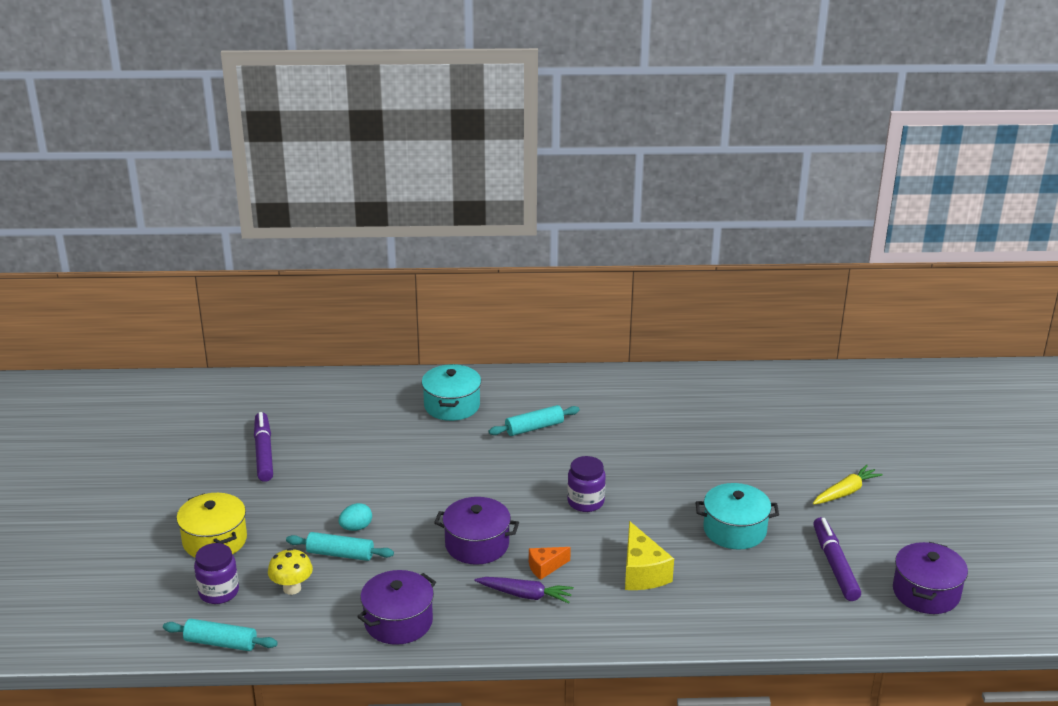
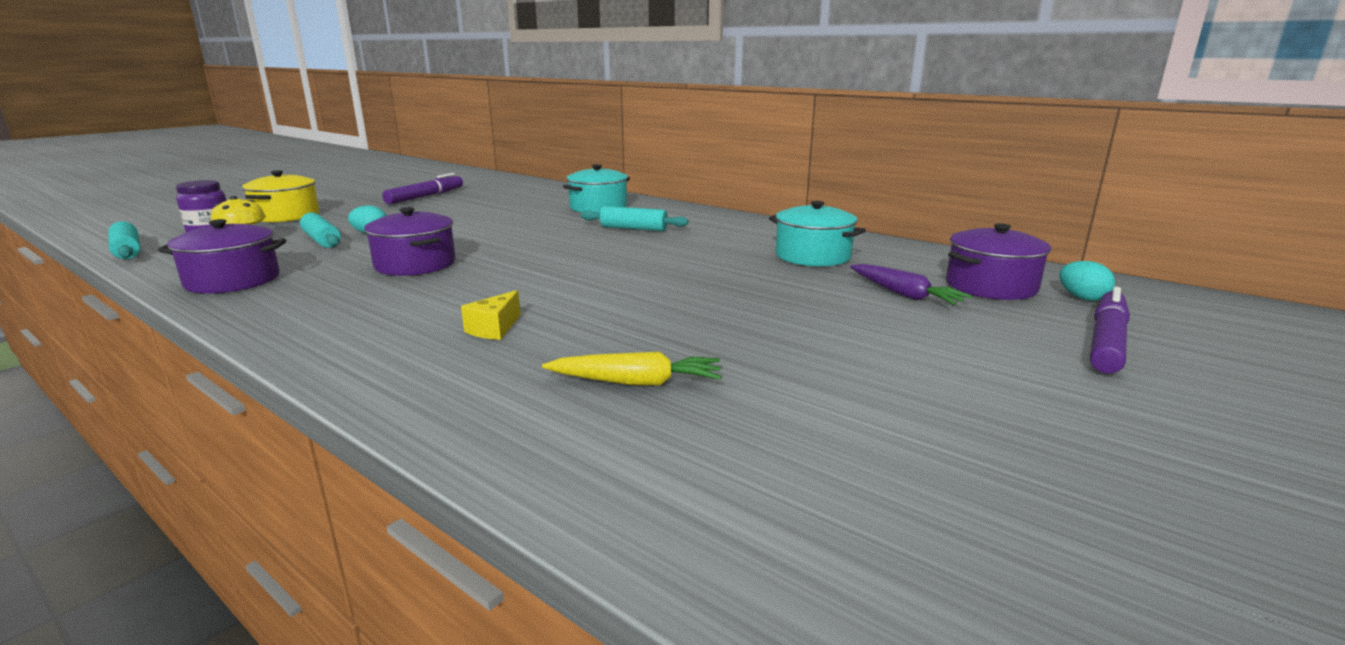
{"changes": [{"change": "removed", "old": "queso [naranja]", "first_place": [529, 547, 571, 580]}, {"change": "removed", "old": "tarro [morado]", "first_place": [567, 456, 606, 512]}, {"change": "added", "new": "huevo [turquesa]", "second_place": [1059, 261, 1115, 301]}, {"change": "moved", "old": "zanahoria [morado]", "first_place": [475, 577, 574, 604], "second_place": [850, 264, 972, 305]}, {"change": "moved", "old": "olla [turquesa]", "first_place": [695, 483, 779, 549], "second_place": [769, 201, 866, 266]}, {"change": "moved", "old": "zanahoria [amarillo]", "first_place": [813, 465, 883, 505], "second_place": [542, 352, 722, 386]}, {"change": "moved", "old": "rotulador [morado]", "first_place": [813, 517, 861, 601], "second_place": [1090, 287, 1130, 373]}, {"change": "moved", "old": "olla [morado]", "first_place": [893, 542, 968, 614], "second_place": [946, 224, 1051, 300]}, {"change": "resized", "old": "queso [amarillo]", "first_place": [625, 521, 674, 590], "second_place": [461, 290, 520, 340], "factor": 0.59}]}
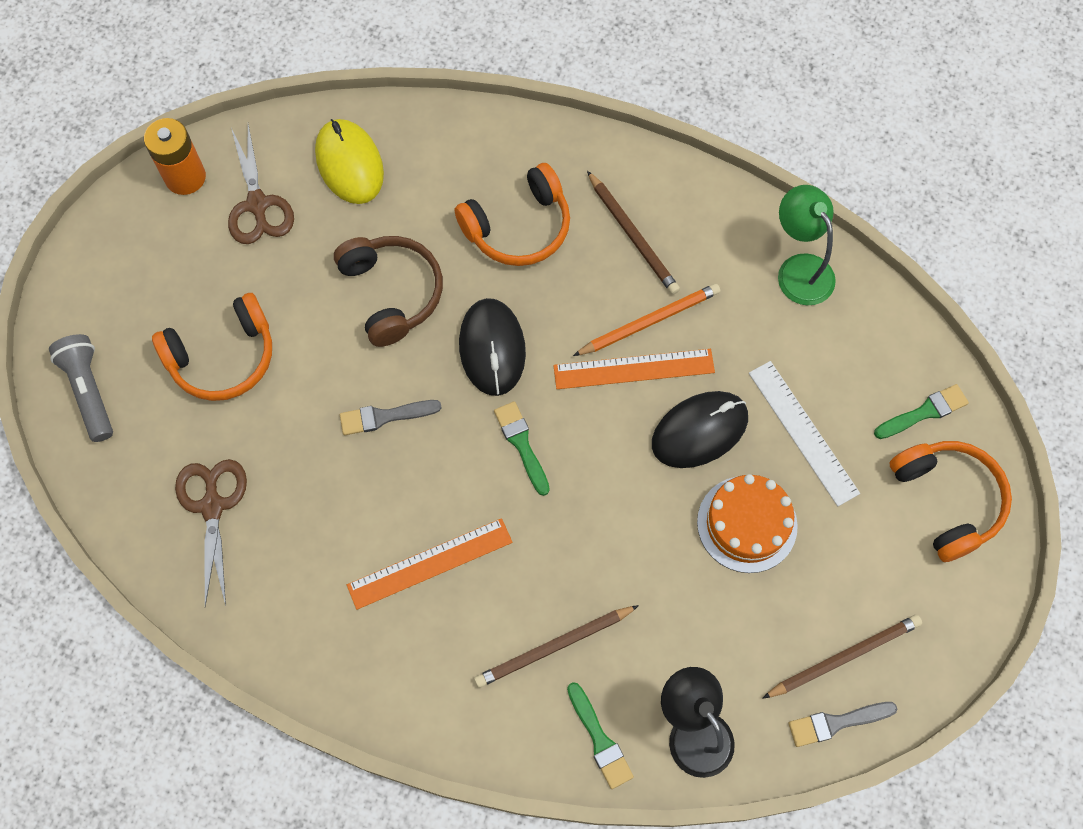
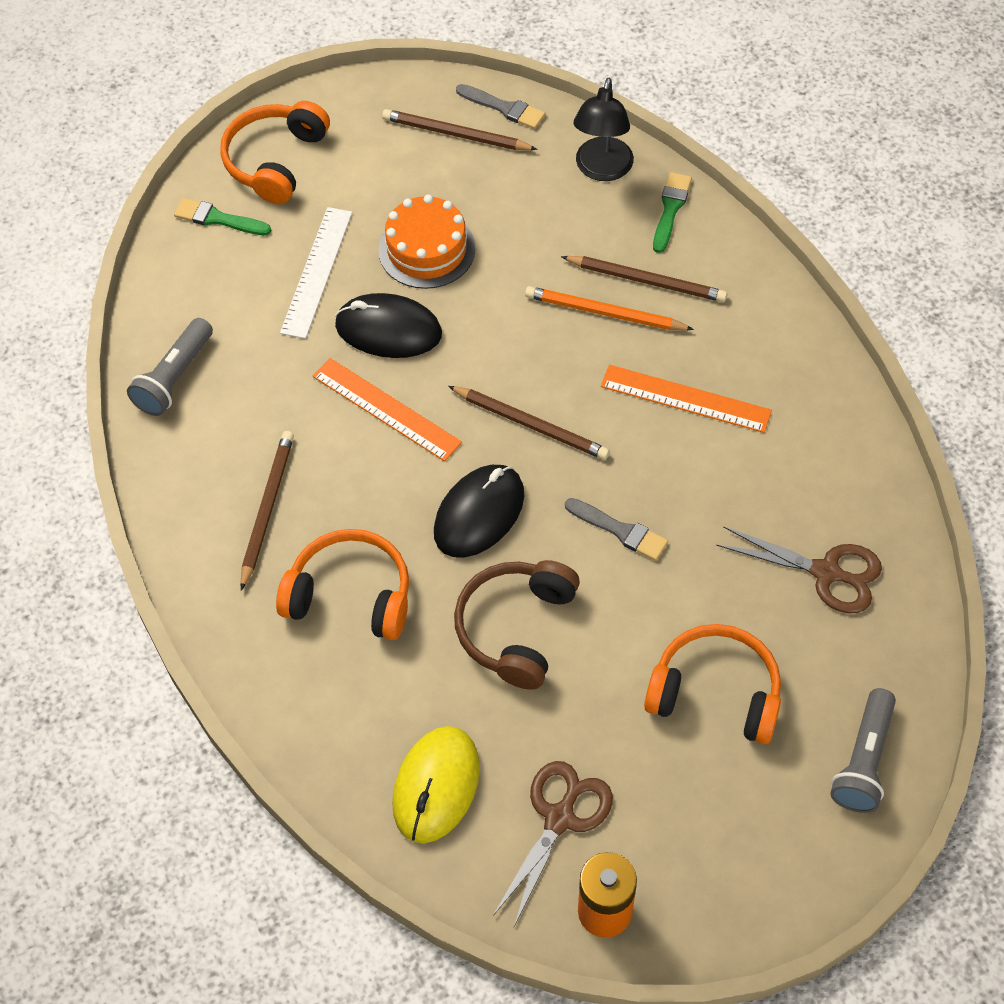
{"changes": [{"change": "moved", "old": "lápiz [naranja]", "first_place": [573, 283, 720, 356], "second_place": [525, 286, 694, 330]}, {"change": "replaced", "old": "pincel [verde]", "new": "lápiz [marrón]", "first_place": [494, 401, 550, 496], "second_place": [448, 386, 610, 460]}, {"change": "replaced", "old": "lámpara [verde]", "new": "lámpara de mano [gris]", "first_place": [778, 185, 836, 305], "second_place": [127, 318, 213, 416]}, {"change": "turned", "old": "tijeras [marrón]", "first_place": [175, 459, 247, 606], "second_place": [716, 526, 882, 614], "degrees": -105}]}
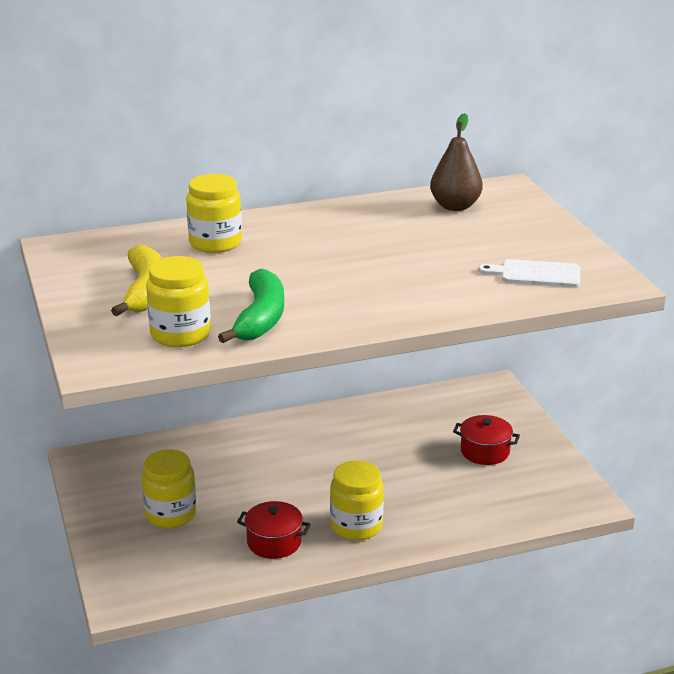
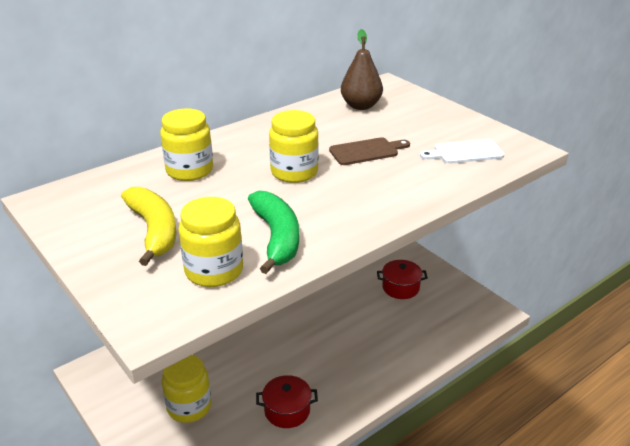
{"changes": [{"change": "added", "new": "tabla de cortar [marrón]", "second_place": [329, 137, 410, 165]}, {"change": "moved", "old": "tarro [amarillo]", "first_place": [330, 460, 384, 541], "second_place": [269, 110, 319, 183]}]}
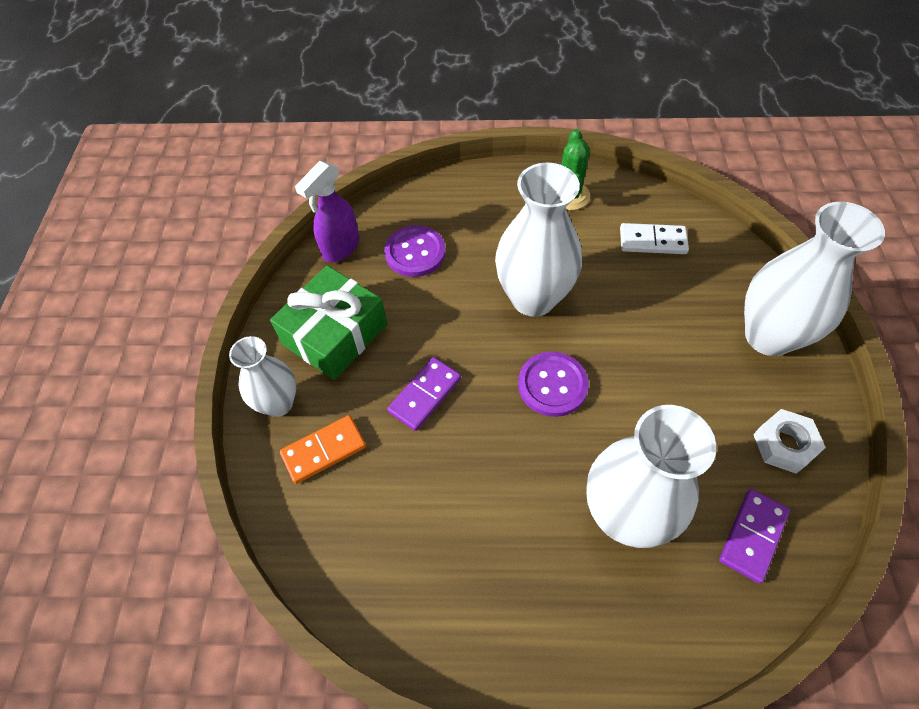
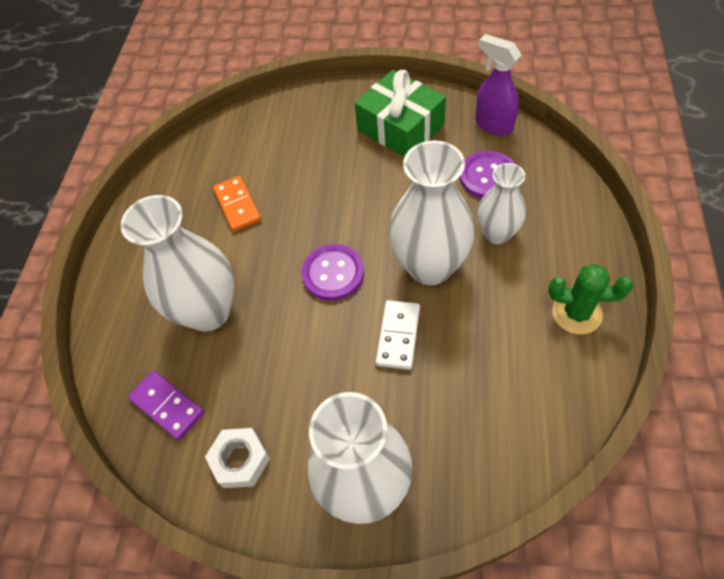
{"changes": [{"change": "removed", "old": "ficha de dominó [morado]", "first_place": [387, 357, 461, 431]}, {"change": "moved", "old": "florero [blanco]", "first_place": [229, 336, 296, 417], "second_place": [477, 163, 526, 244]}, {"change": "moved", "old": "ficha de dominó [naranja]", "first_place": [280, 415, 366, 484], "second_place": [213, 176, 261, 232]}, {"change": "moved", "old": "ficha de dominó [blanco]", "first_place": [620, 223, 689, 254], "second_place": [376, 300, 420, 370]}]}
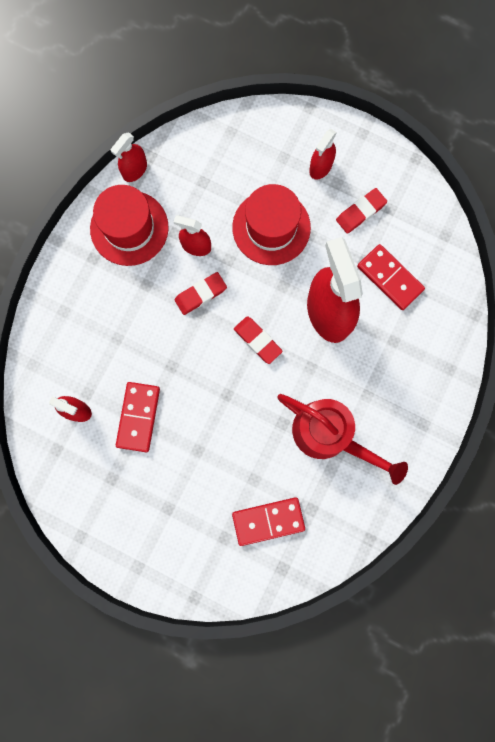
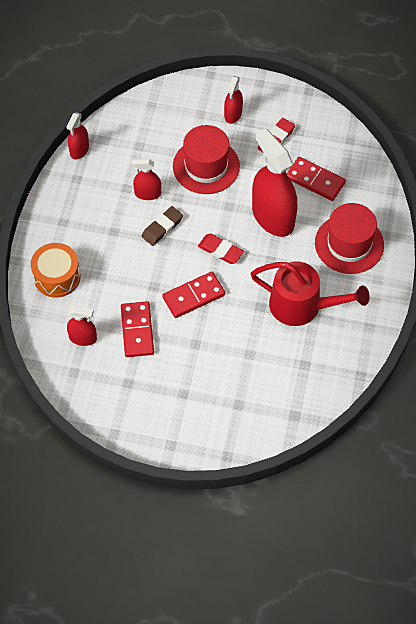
{"changes": [{"change": "added", "new": "tambor [naranja]", "second_place": [31, 243, 81, 298]}, {"change": "moved", "old": "sombrero [rojo]", "first_place": [90, 185, 169, 266], "second_place": [315, 203, 384, 274]}, {"change": "moved", "old": "ficha de dominó [rojo]", "first_place": [232, 497, 305, 546], "second_place": [162, 272, 225, 318]}, {"change": "recoloured", "old": "goma de borrar [rojo]", "new": "goma de borrar [marrón]", "first_place": [175, 272, 227, 315], "second_place": [142, 206, 183, 246]}]}
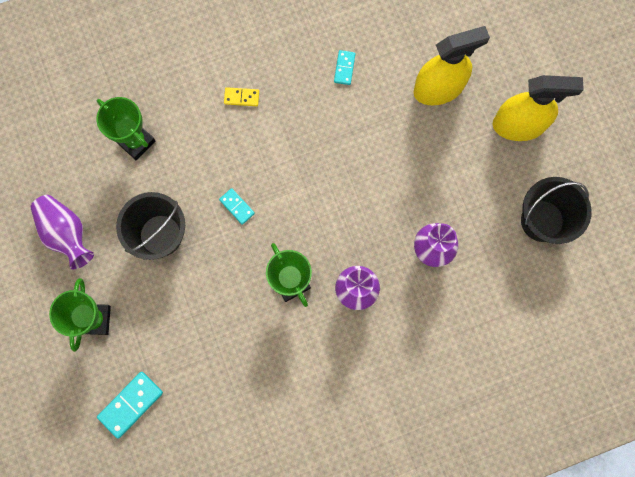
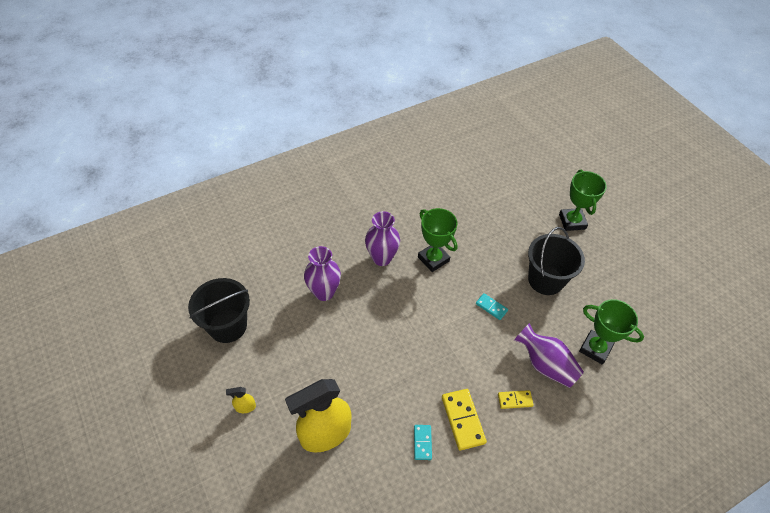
{"changes": [{"change": "removed", "old": "ficha de dominó [turquesa]", "first_place": [97, 372, 163, 439]}, {"change": "added", "new": "ficha de dominó [amarillo]", "second_place": [442, 389, 487, 450]}, {"change": "moved", "old": "florero [morado]", "first_place": [30, 195, 94, 269], "second_place": [514, 323, 584, 388]}, {"change": "resized", "old": "pulverizador [amarillo]", "first_place": [493, 75, 584, 141], "second_place": [226, 387, 256, 413], "factor": 0.4}]}
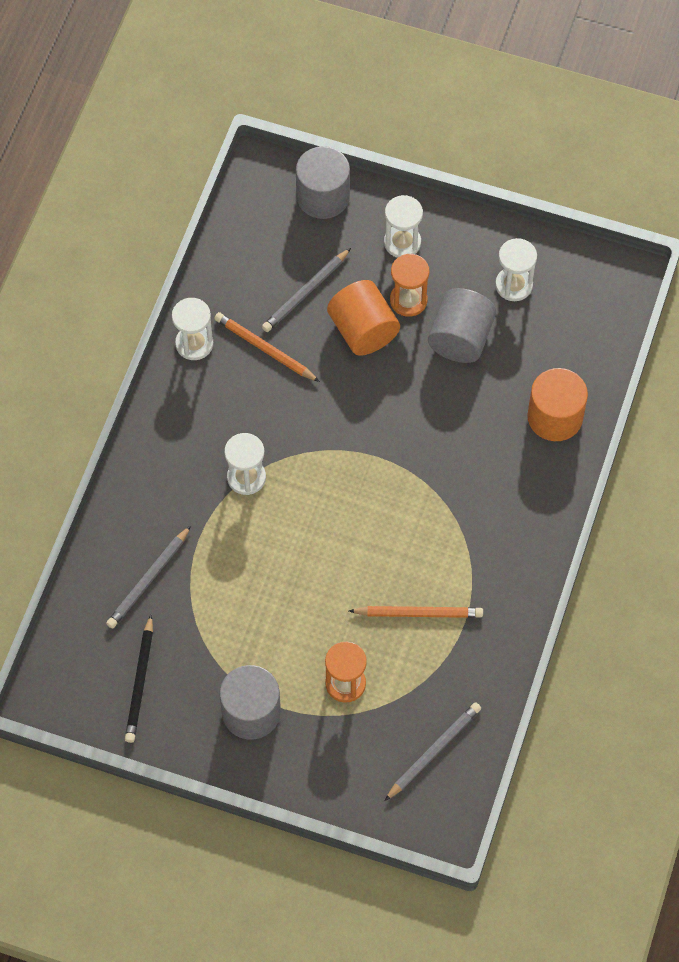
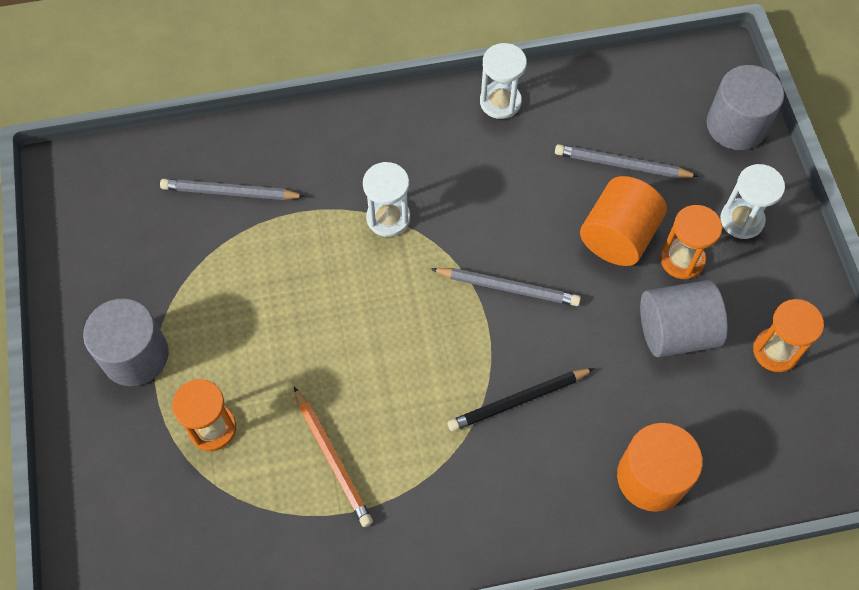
{"changes": [{"change": "removed", "old": "lápiz [naranja]", "first_place": [214, 312, 320, 382]}, {"change": "moved", "old": "lápiz [negro]", "first_place": [125, 615, 153, 743], "second_place": [448, 368, 595, 432]}, {"change": "moved", "old": "lápiz [gris]", "first_place": [385, 702, 481, 801], "second_place": [431, 268, 581, 306]}, {"change": "recoloured", "old": "reloj de arena [blanco]", "new": "reloj de arena [naranja]", "first_place": [495, 238, 537, 301], "second_place": [753, 299, 824, 372]}]}
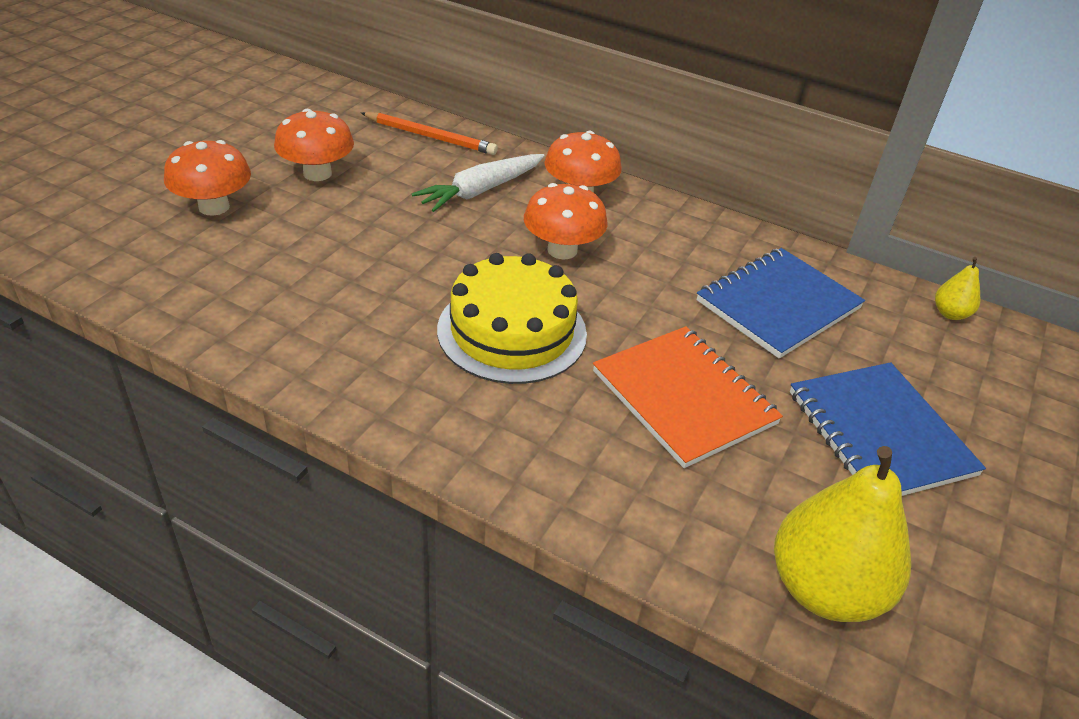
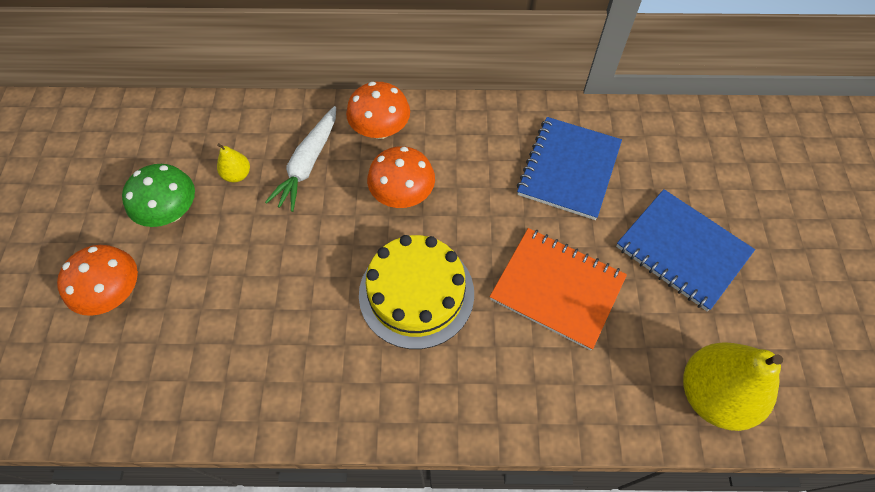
{"changes": [{"change": "removed", "old": "lápiz [naranja]", "first_place": [361, 112, 498, 155]}, {"change": "moved", "old": "pera [amarillo]", "first_place": [935, 257, 980, 320], "second_place": [217, 143, 250, 182]}, {"change": "recoloured", "old": "seta [naranja]", "new": "seta [verde]", "first_place": [274, 109, 354, 181], "second_place": [122, 164, 195, 227]}]}
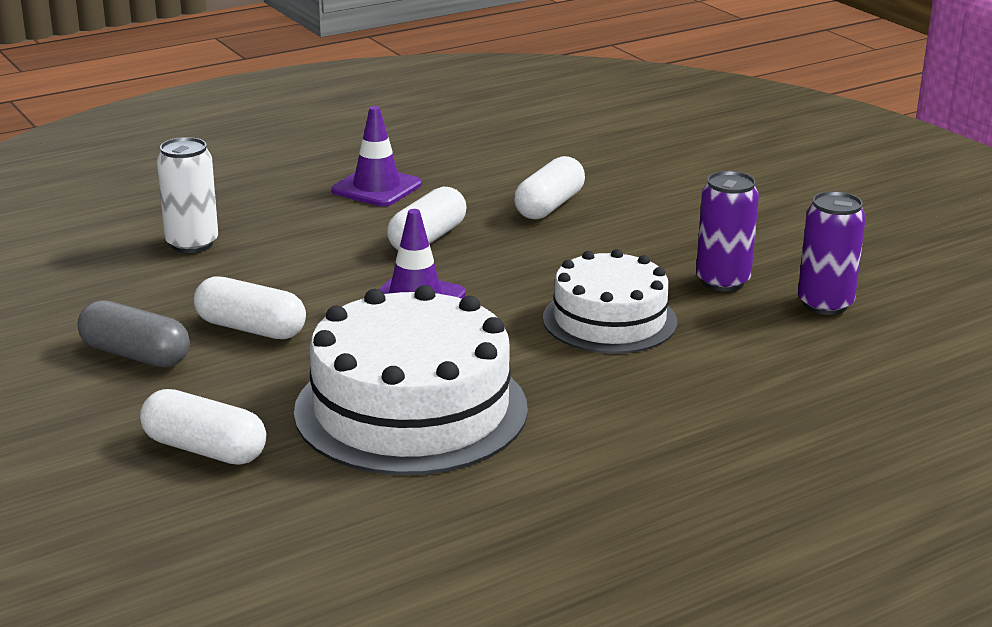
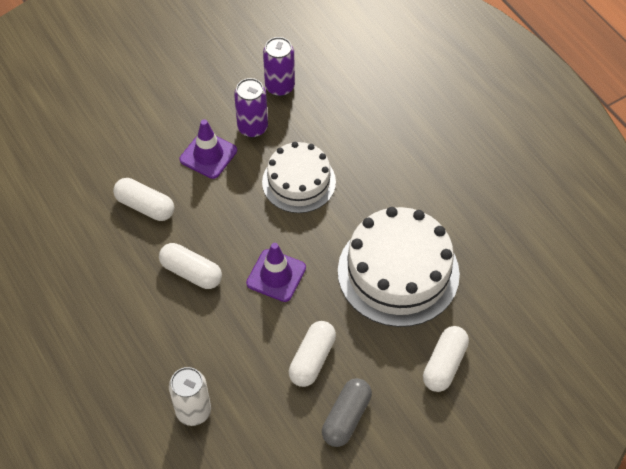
{"changes": [{"change": "moved", "old": "cono de tráfico [morado]", "first_place": [331, 106, 422, 207], "second_place": [180, 119, 237, 179]}]}
